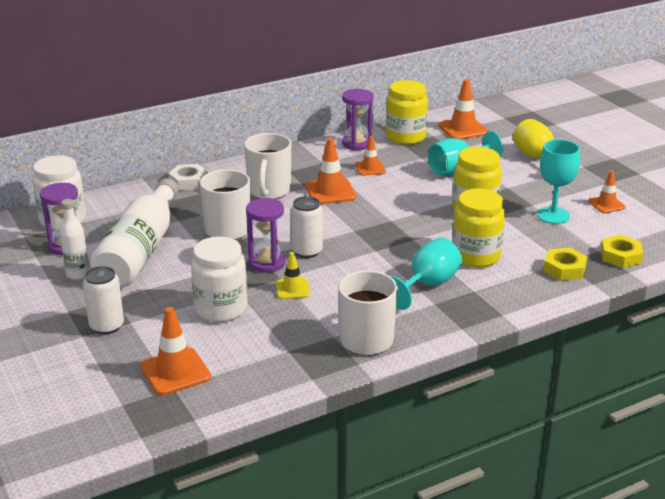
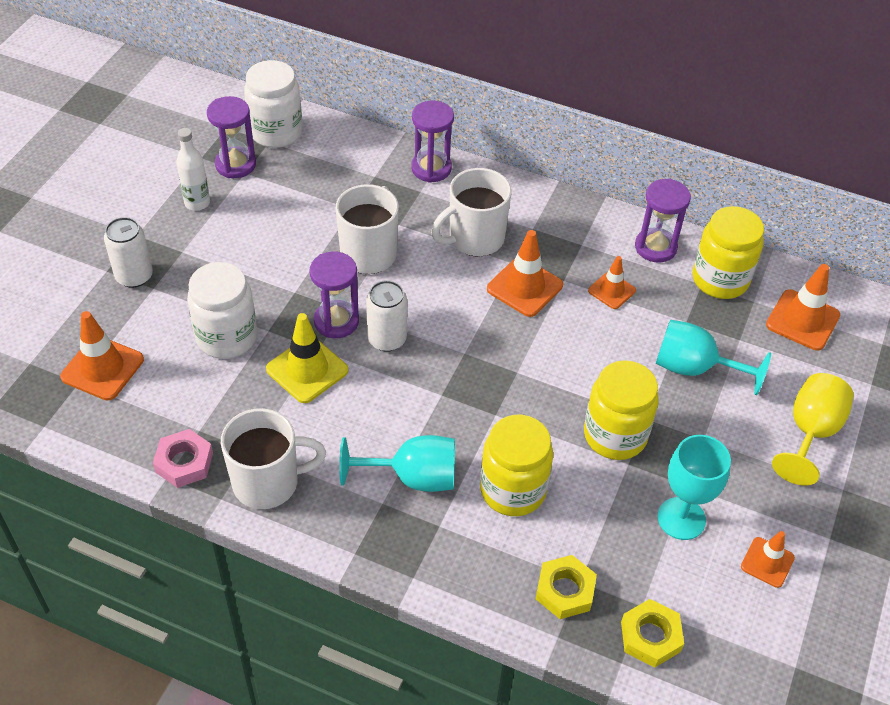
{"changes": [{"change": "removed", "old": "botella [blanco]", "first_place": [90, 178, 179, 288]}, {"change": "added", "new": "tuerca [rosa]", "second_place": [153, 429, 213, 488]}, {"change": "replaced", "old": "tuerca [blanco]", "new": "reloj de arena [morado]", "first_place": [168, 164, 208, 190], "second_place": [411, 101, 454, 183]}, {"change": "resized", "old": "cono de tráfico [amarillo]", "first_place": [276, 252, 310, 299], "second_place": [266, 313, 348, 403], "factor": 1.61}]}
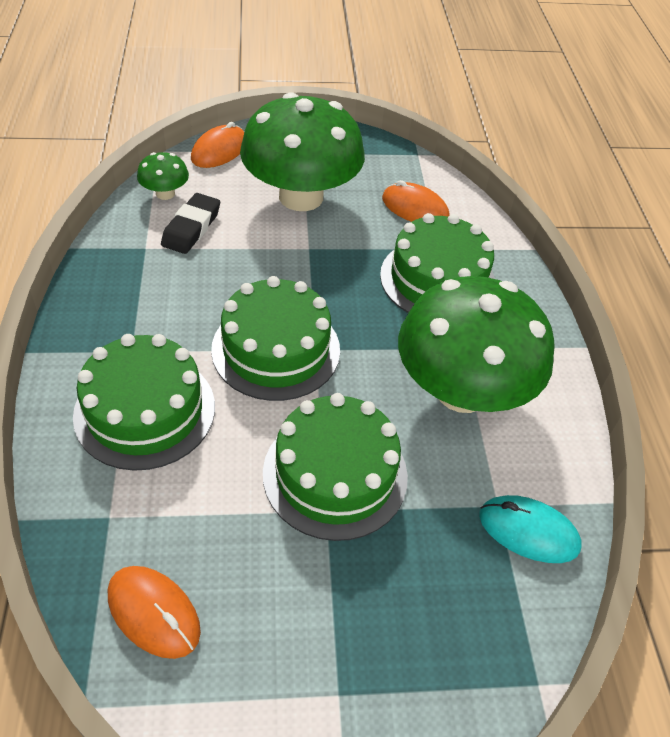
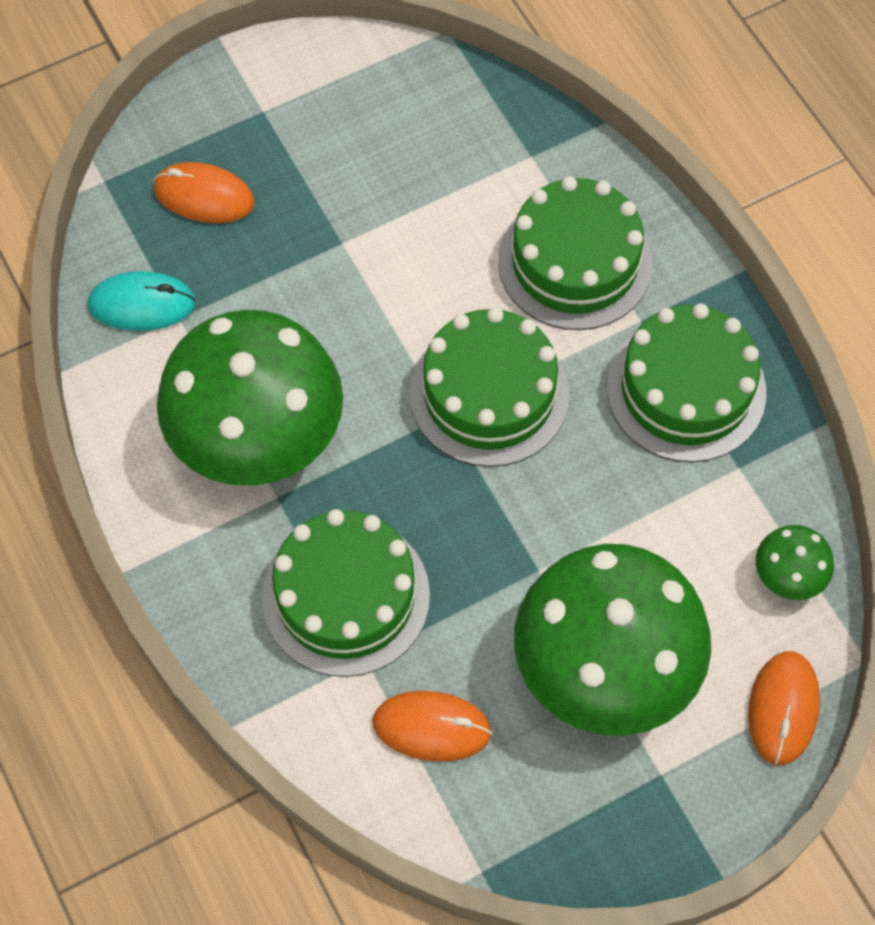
{"changes": [{"change": "removed", "old": "goma de borrar [negro]", "first_place": [161, 193, 220, 254]}, {"change": "moved", "old": "ratón [naranja]", "first_place": [108, 566, 201, 659], "second_place": [153, 162, 255, 223]}, {"change": "moved", "old": "tarta [verde]", "first_place": [263, 393, 408, 541], "second_place": [607, 303, 766, 462]}]}
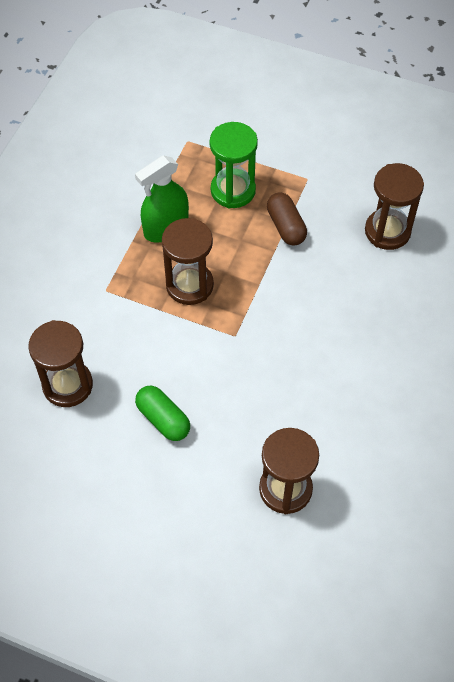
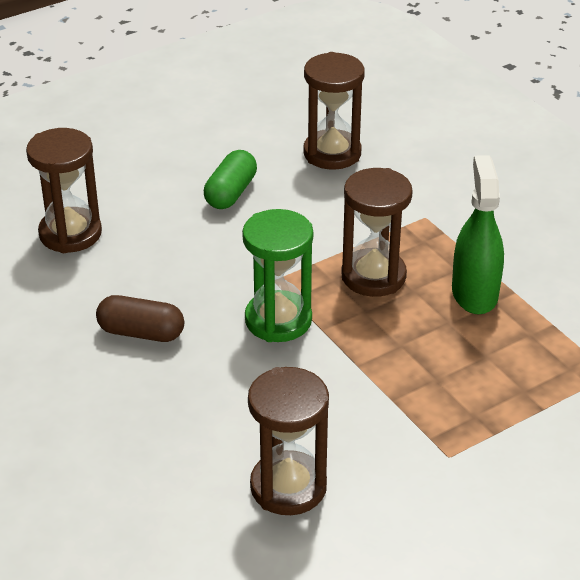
{"changes": [{"change": "moved", "old": "reloj de arena [verde]", "first_place": [210, 122, 258, 209], "second_place": [242, 209, 313, 342]}, {"change": "moved", "old": "cápsula [marrón]", "first_place": [267, 193, 307, 245], "second_place": [96, 295, 184, 342]}, {"change": "turned", "old": "cápsula [verde]", "first_place": [135, 386, 190, 441], "second_place": [204, 150, 257, 209], "degrees": -60}]}
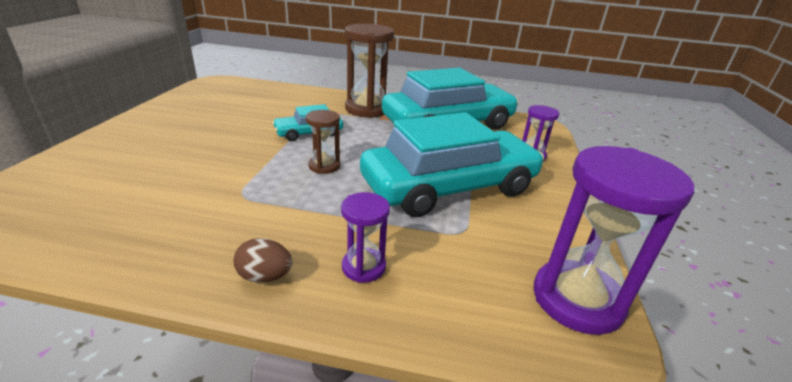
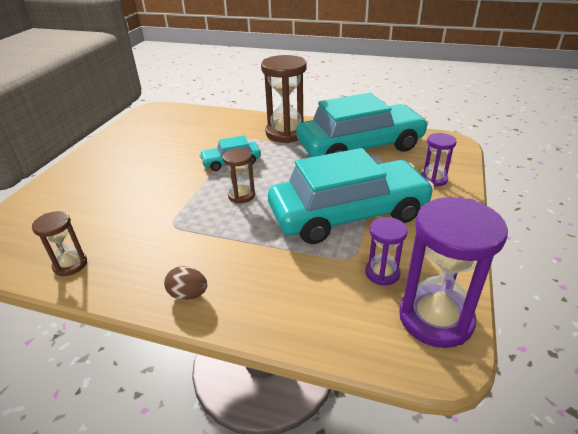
{"changes": [{"change": "added", "new": "reloj de arena [marrón]", "second_place": [32, 211, 87, 276]}, {"change": "moved", "old": "reloj de arena [morado]", "first_place": [341, 192, 390, 283], "second_place": [365, 217, 408, 286]}]}
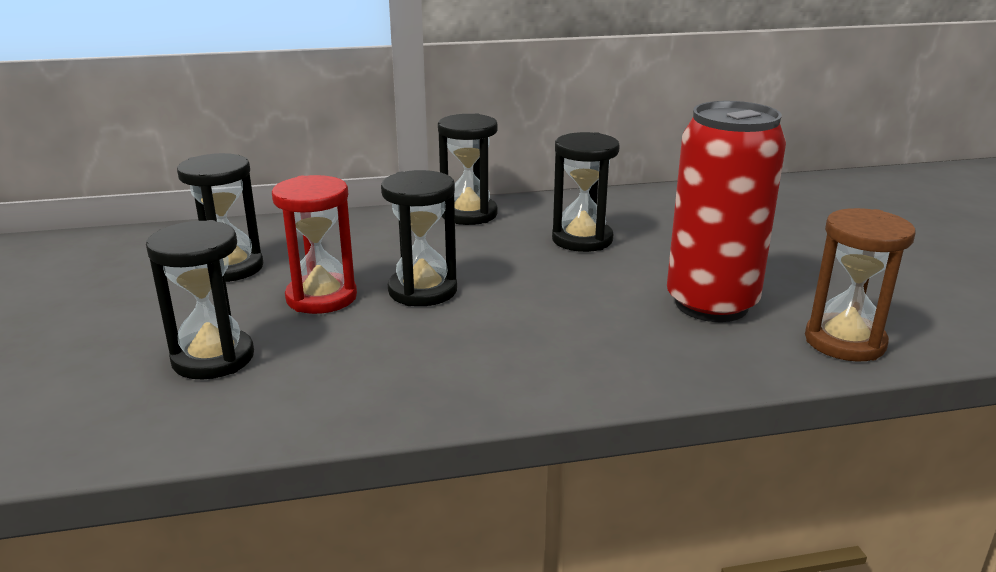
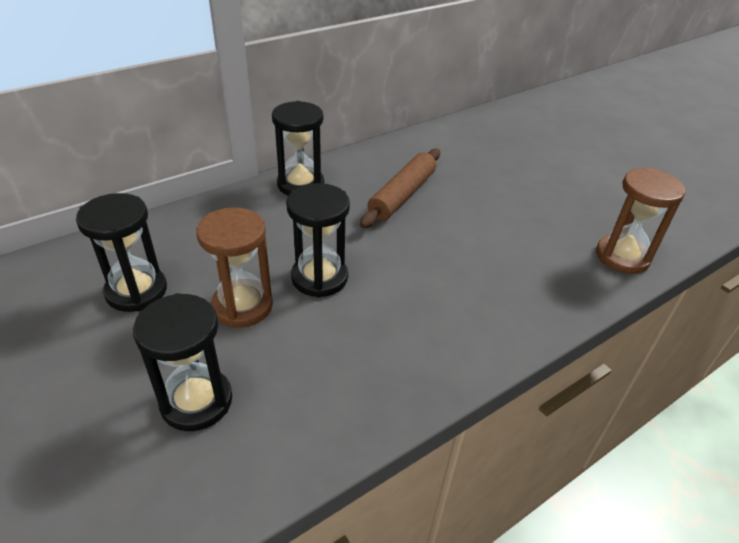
{"changes": [{"change": "removed", "old": "lata [rojo]", "first_place": [667, 101, 786, 322]}, {"change": "replaced", "old": "reloj de arena [negro]", "new": "rodillo [marrón]", "first_place": [552, 132, 620, 252], "second_place": [360, 149, 440, 228]}, {"change": "recoloured", "old": "reloj de arena [rojo]", "new": "reloj de arena [marrón]", "first_place": [272, 175, 357, 314], "second_place": [196, 207, 273, 328]}]}
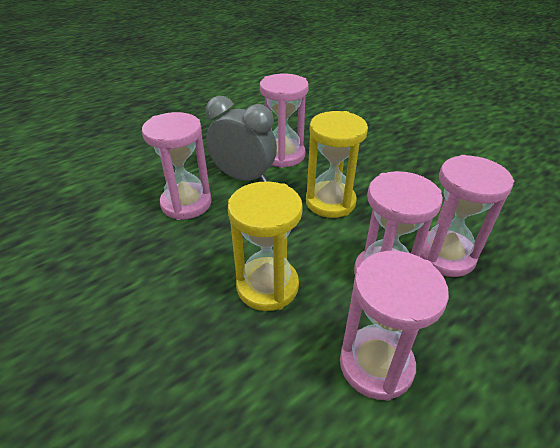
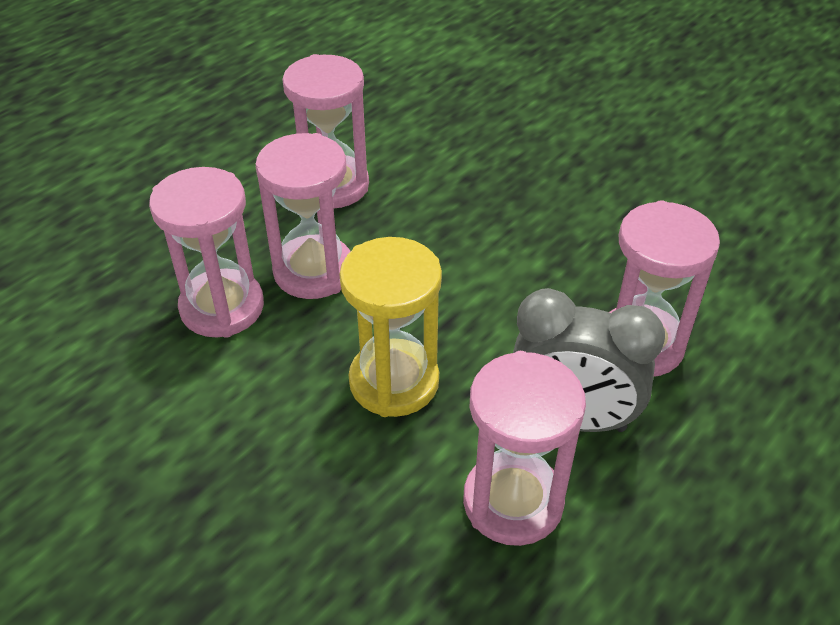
{"changes": [{"change": "removed", "old": "reloj de arena [amarillo]", "first_place": [228, 181, 303, 311]}]}
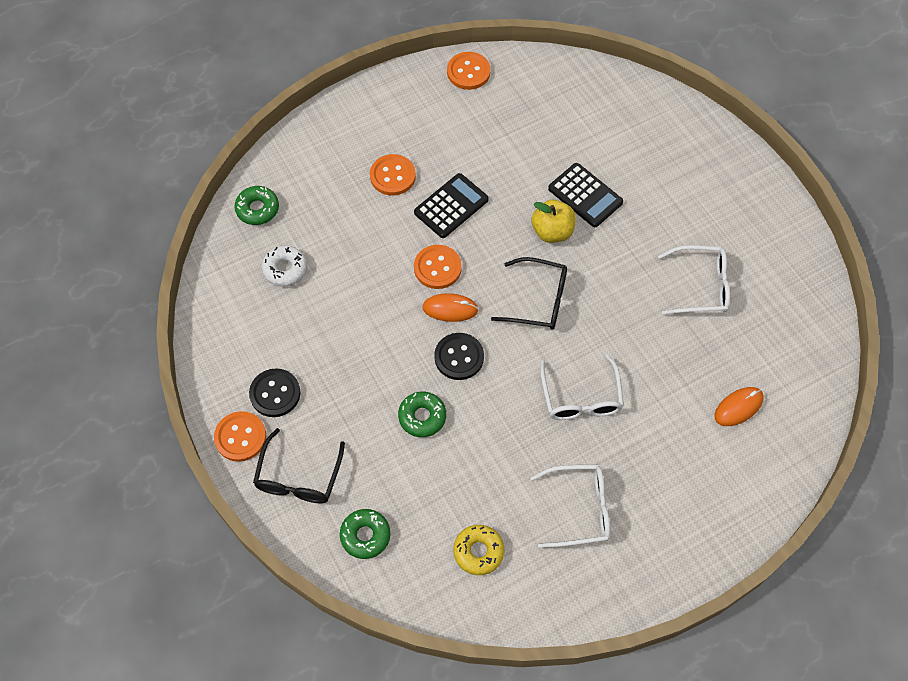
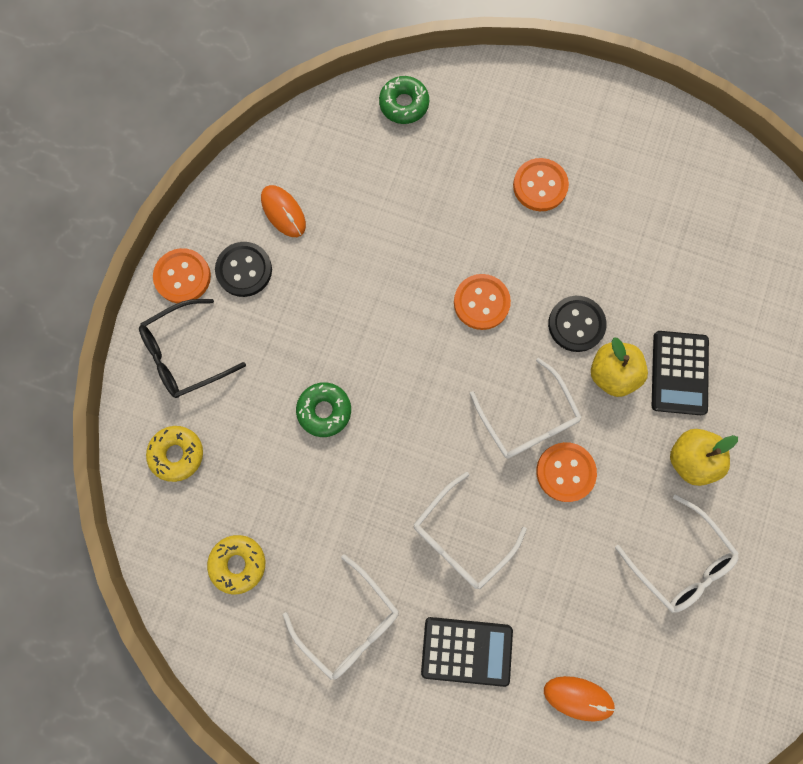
{"changes": [{"change": "removed", "old": "rosquilla [blanco]", "first_place": [262, 245, 307, 287]}, {"change": "added", "new": "manzana [amarillo]", "second_place": [670, 429, 738, 486]}, {"change": "moved", "old": "calculadora [negro]", "first_place": [414, 173, 489, 238], "second_place": [421, 617, 513, 687]}, {"change": "moved", "old": "ratón [naranja]", "first_place": [422, 293, 479, 322], "second_place": [261, 185, 306, 237]}, {"change": "moved", "old": "botón [negro]", "first_place": [434, 333, 484, 380], "second_place": [548, 296, 606, 352]}, {"change": "moved", "old": "botón [naranja]", "first_place": [447, 52, 491, 90], "second_place": [536, 442, 597, 502]}, {"change": "recoloured", "old": "rosquilla [verde]", "new": "rosquilla [amarillo]", "first_place": [340, 509, 391, 559], "second_place": [146, 426, 203, 482]}, {"change": "recoloured", "old": "gafas [negro]", "new": "gafas [blanco]", "first_place": [491, 257, 567, 329], "second_place": [470, 358, 582, 459]}]}
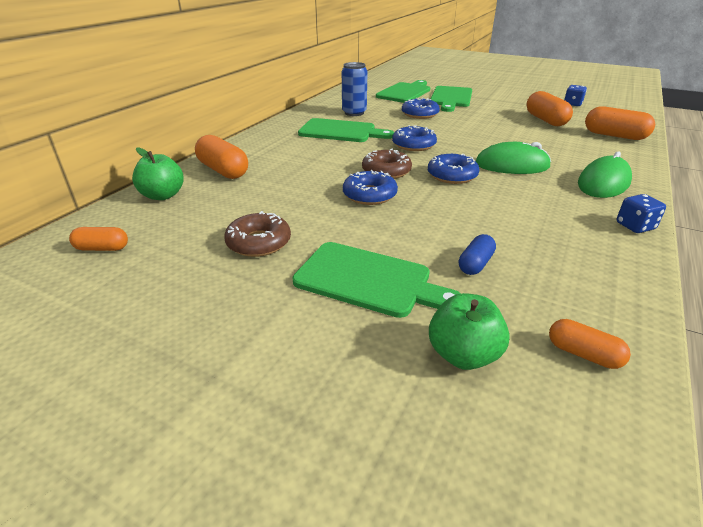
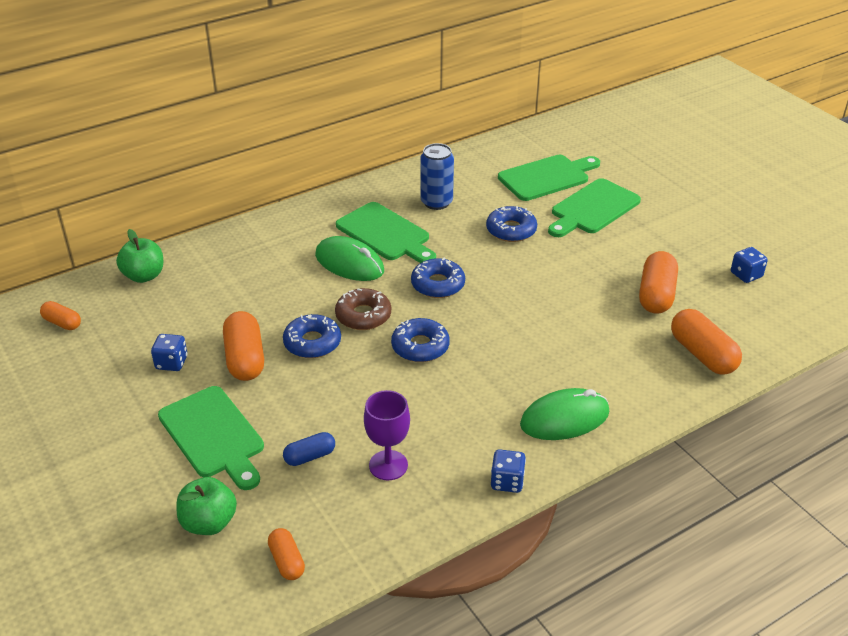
{"changes": [{"change": "added", "new": "copa [morado]", "second_place": [364, 390, 410, 480]}, {"change": "moved", "old": "cápsula [naranja]", "first_place": [195, 135, 248, 179], "second_place": [223, 311, 264, 381]}, {"change": "moved", "old": "ratón [verde]", "first_place": [476, 142, 551, 174], "second_place": [315, 236, 384, 281]}, {"change": "replaced", "old": "rosquilla [marrón]", "new": "dado [azul]", "first_place": [224, 211, 291, 257], "second_place": [151, 334, 188, 371]}]}
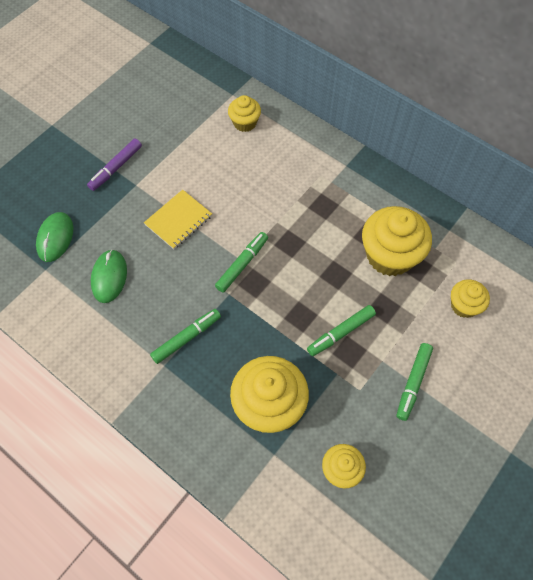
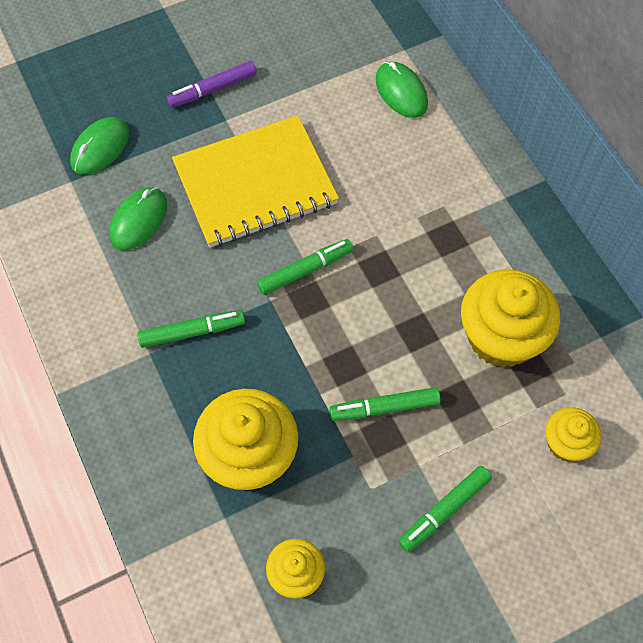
{"changes": [{"change": "replaced", "old": "magdalena [amarillo]", "new": "ratón [verde]", "first_place": [228, 95, 261, 132], "second_place": [375, 62, 428, 118]}, {"change": "resized", "old": "cuaderno [amarillo]", "first_place": [144, 190, 212, 249], "second_place": [172, 115, 339, 248], "factor": 1.87}]}
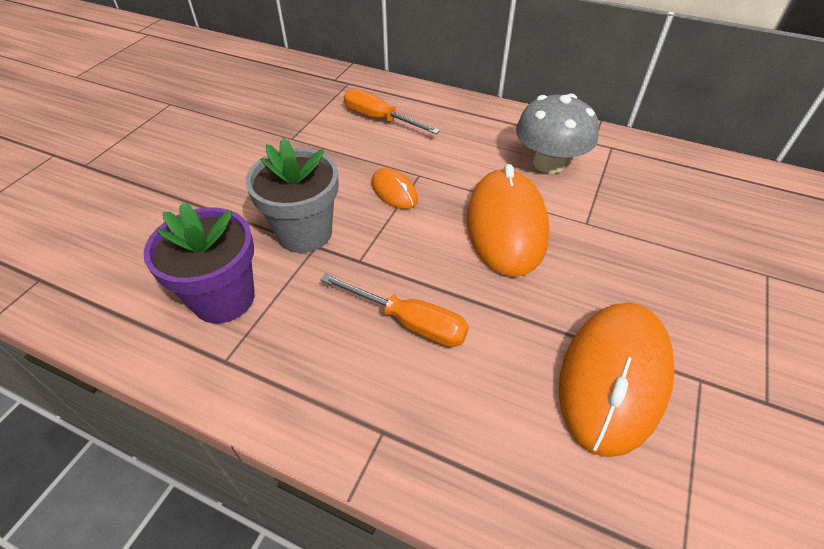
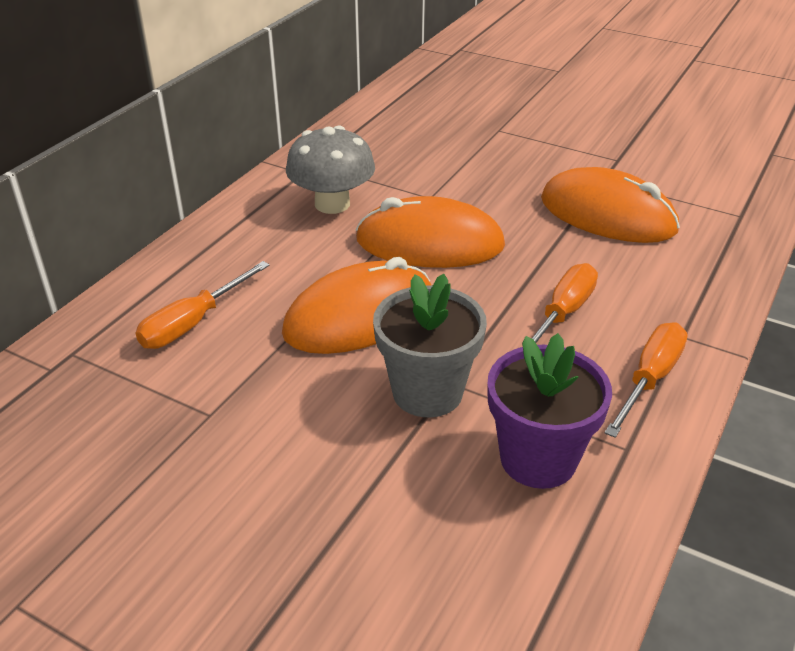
{"changes": [{"change": "added", "new": "destornillador [naranja]", "second_place": [605, 322, 688, 438]}, {"change": "resized", "old": "ratón [naranja]", "first_place": [372, 168, 418, 209], "second_place": [282, 257, 432, 354], "factor": 2.1}]}
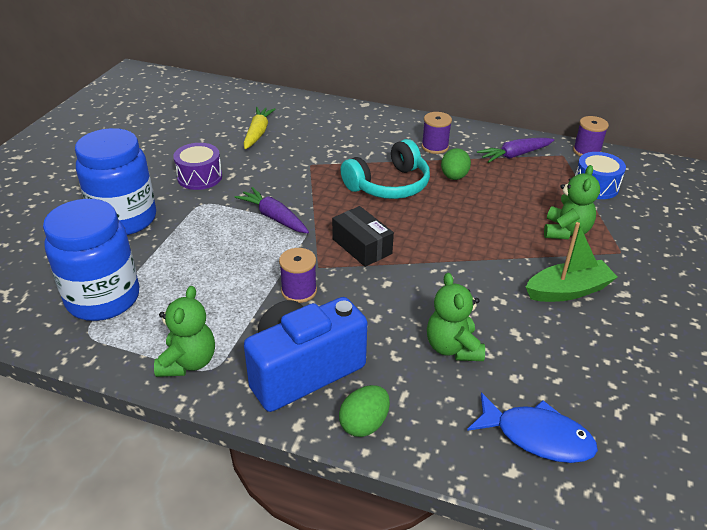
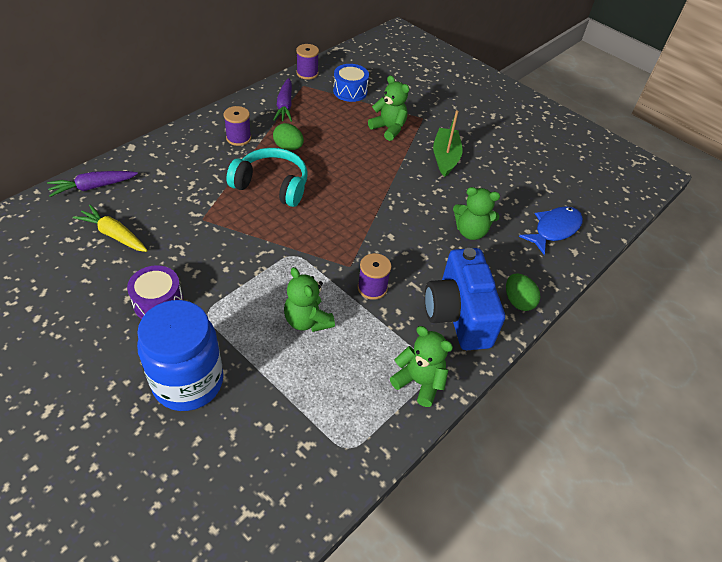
{"changes": [{"change": "removed", "old": "tarro [azul]", "first_place": [43, 199, 139, 321]}, {"change": "removed", "old": "caja [negro]", "first_place": [332, 206, 394, 267]}, {"change": "added", "new": "osito [verde]", "second_place": [284, 267, 335, 332]}, {"change": "moved", "old": "zanahoria [morado]", "first_place": [235, 187, 309, 233], "second_place": [47, 171, 138, 197]}, {"change": "turned", "old": "auriculares [turquesa]", "first_place": [341, 139, 430, 199], "second_place": [226, 148, 307, 207], "degrees": -60}]}
